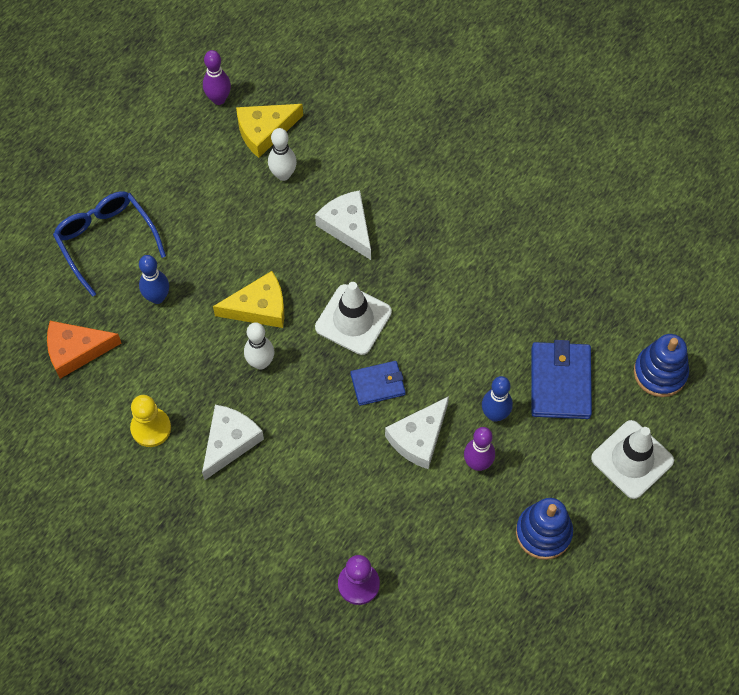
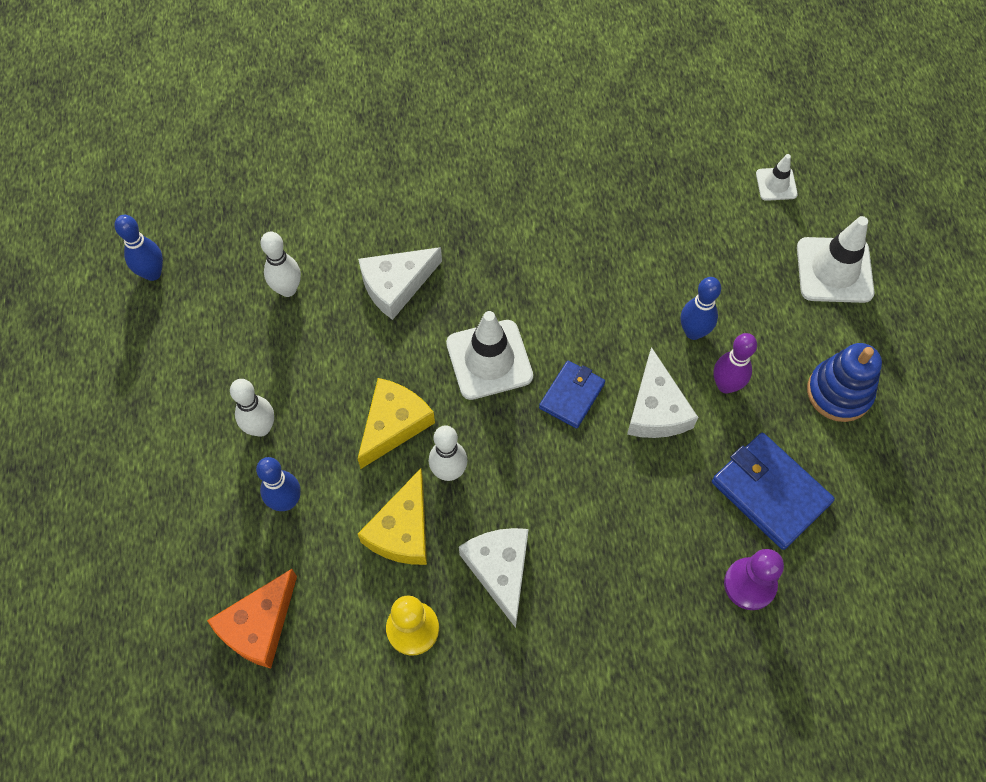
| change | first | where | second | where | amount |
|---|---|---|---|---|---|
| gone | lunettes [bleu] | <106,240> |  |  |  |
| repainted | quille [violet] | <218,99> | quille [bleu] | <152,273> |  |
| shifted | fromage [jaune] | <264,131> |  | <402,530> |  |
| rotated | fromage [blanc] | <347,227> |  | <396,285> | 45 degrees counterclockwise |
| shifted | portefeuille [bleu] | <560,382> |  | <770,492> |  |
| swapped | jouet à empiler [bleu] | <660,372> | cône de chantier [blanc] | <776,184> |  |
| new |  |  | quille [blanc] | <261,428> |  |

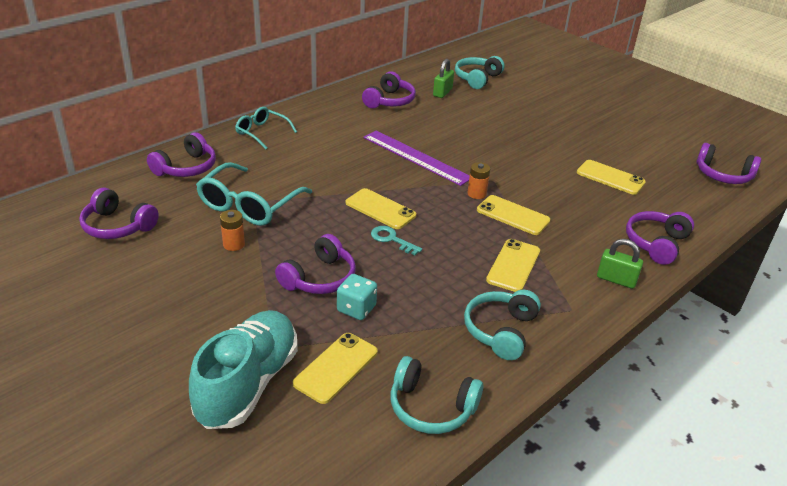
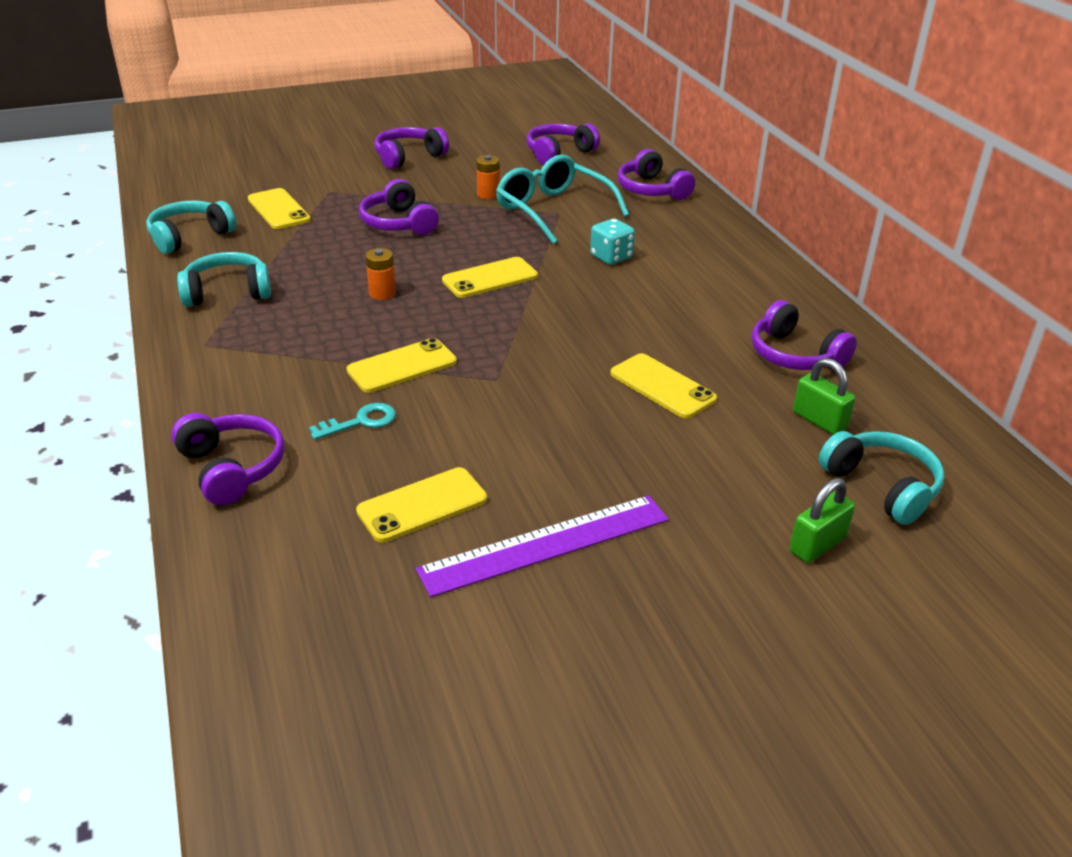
| change | first | where | second | where | amount |
|---|---|---|---|---|---|
| gone | chaussure [turquoise] | <248,383> |  |  |  |
| gone | lunettes [turquoise] | <262,132> |  |  |  |
| shifted | dé [turquoise] | <356,308> |  | <611,257> |  |
| shifted | règle [violet] | <416,157> |  | <545,544> |  |
| shifted | clé [turquoise] | <391,239> |  | <361,421> |  |
| rotated | casque audio [turquoise] | <500,331> |  | <227,292> | 60 degrees counterclockwise |
| shifted | pile [orange] | <476,194> |  | <382,293> |  |
| shifted | téléphone [jaune] | <513,265> |  | <662,386> |  |
| shifted | cadenas [vert] | <616,280> |  | <817,544> |  |
| shifted | casque audio [violet] | <723,175> |  | <408,157> |  |

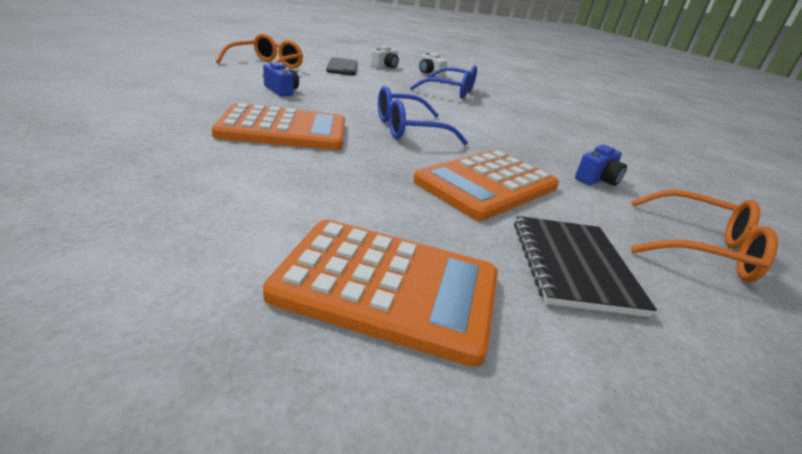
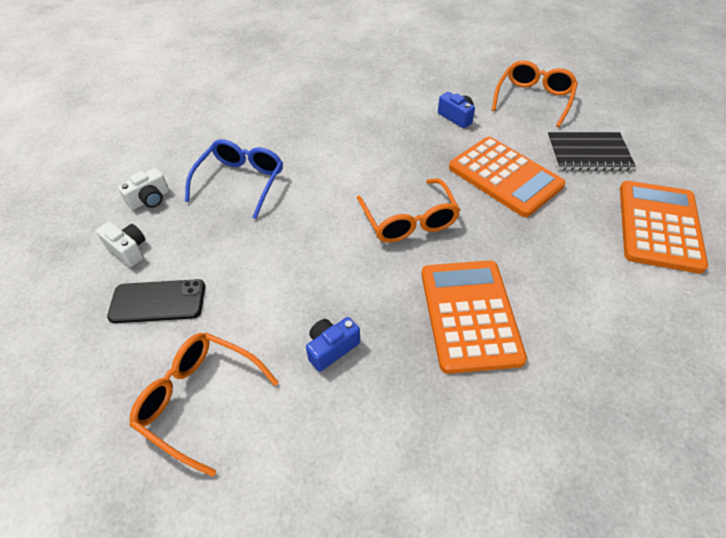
| change | first | where | second | where | amount |
|---|---|---|---|---|---|
| repainted | lunettes [bleu] | <408,129> | lunettes [orange] | <409,220> |  |

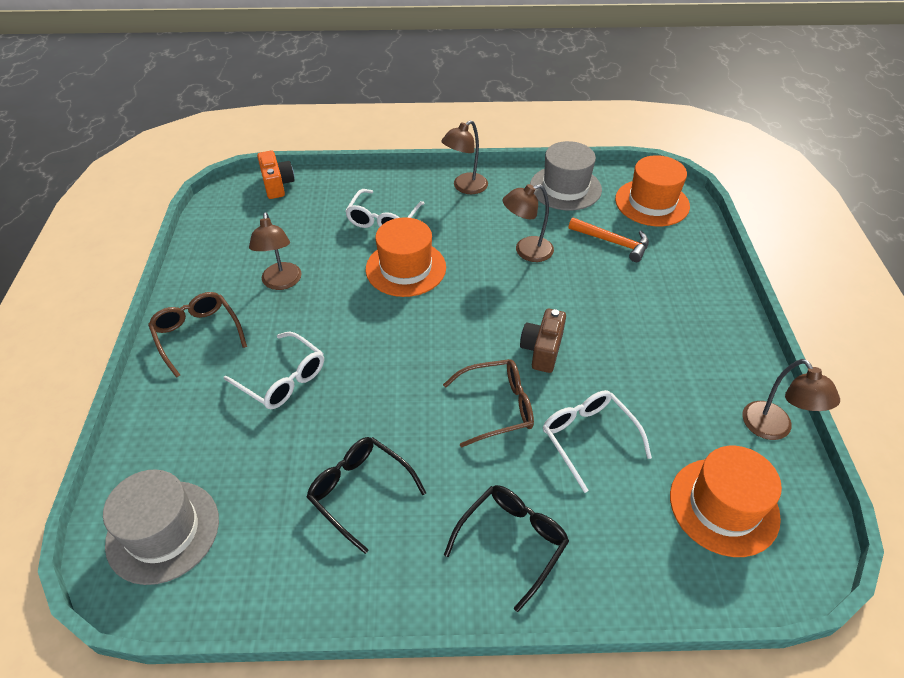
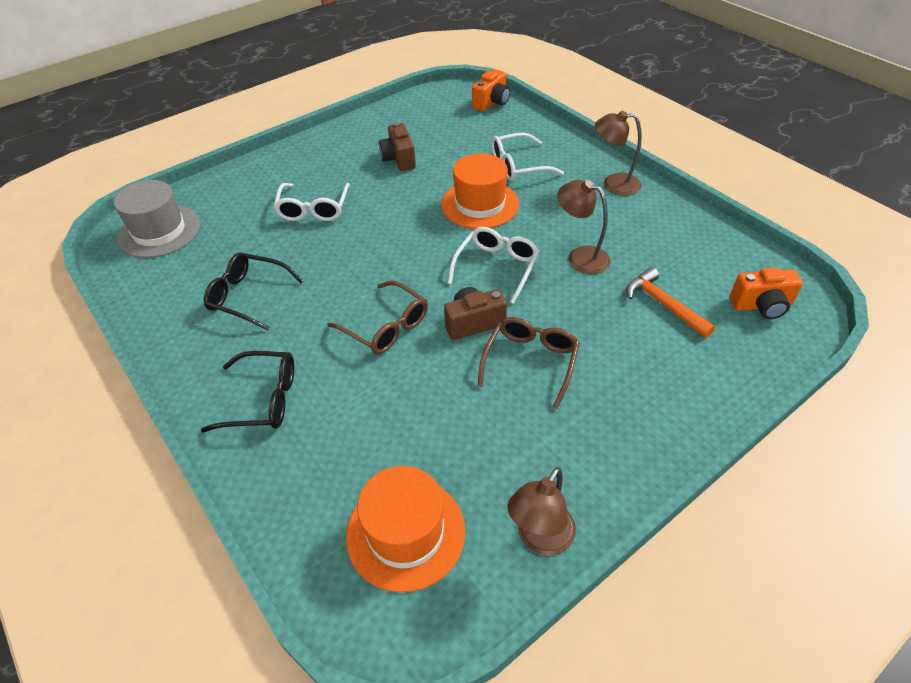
| change | first | where | second | where | amount |
|---|---|---|---|---|---|
| shifted | lunettes [marron] | <197,335> |  | <530,362> |  |
| swapped | lampe [marron] | <281,283> | appareil photo [marron] | <399,159> |  |
| rotated | lunettes [noir] | <360,492> |  | <248,296> | 75 degrees counterclockwise |
| gone | chapeau [gris] | <565,188> |  |  |  |
| shifted | lunettes [blanc] | <588,438> |  | <496,267> |  |
| rotated | marteau [orange] | <612,242> |  | <663,304> | 150 degrees clockwise |
| swapped | chapeau [orange] | <652,203> | appareil photo [orange] | <761,306> |  |

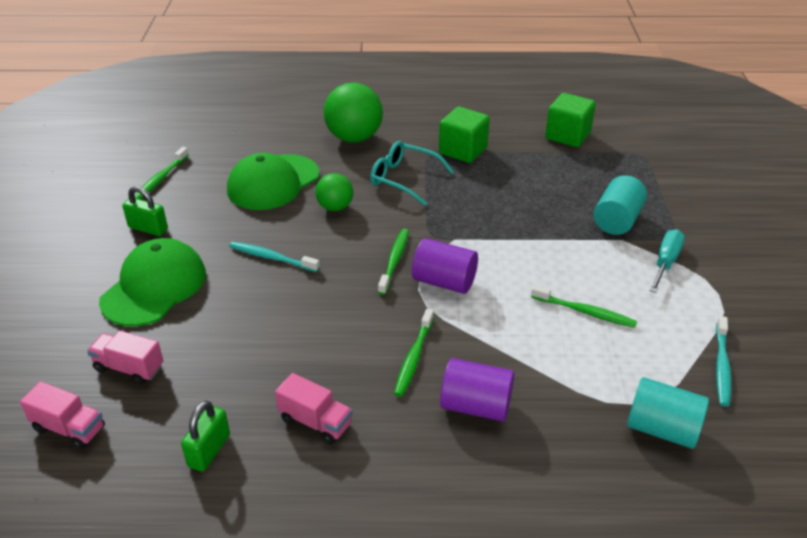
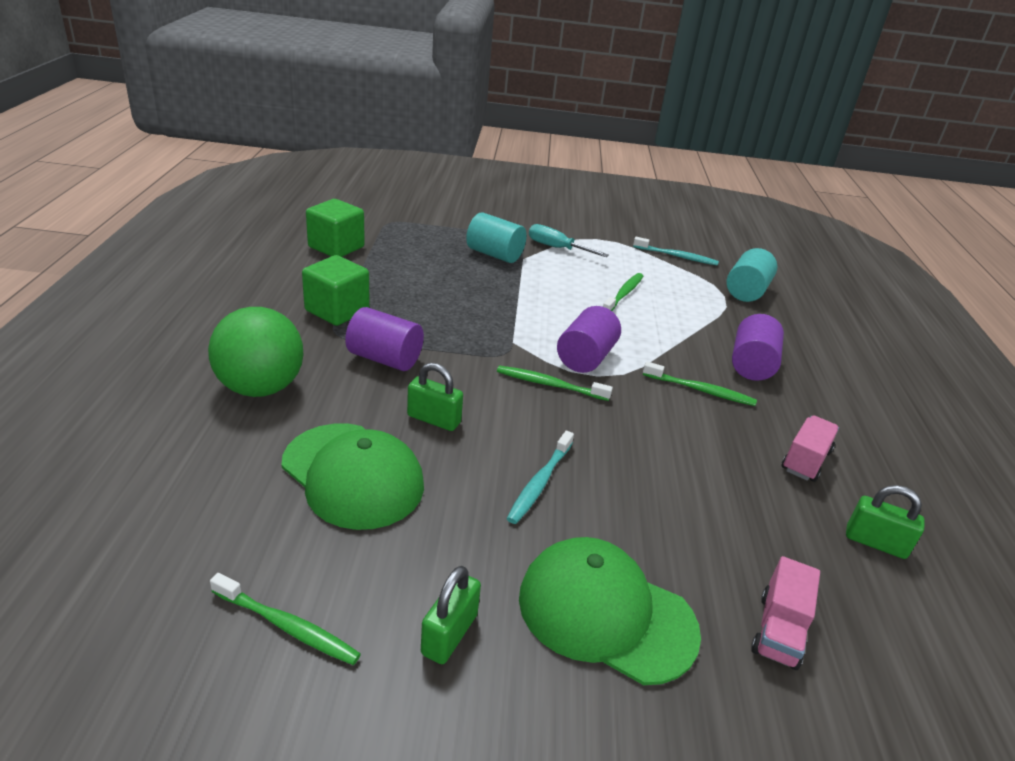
| change | first | where | second | where | amount |
|---|---|---|---|---|---|
| gone | camion [rose] | <69,428> |  |  |  |
| swapped | balle [vert] | <335,207> | cadenas [vert] | <434,419> |  |
| swapped | lunettes [turquoise] | <404,179> | cylindre [violet] | <385,359> |  |

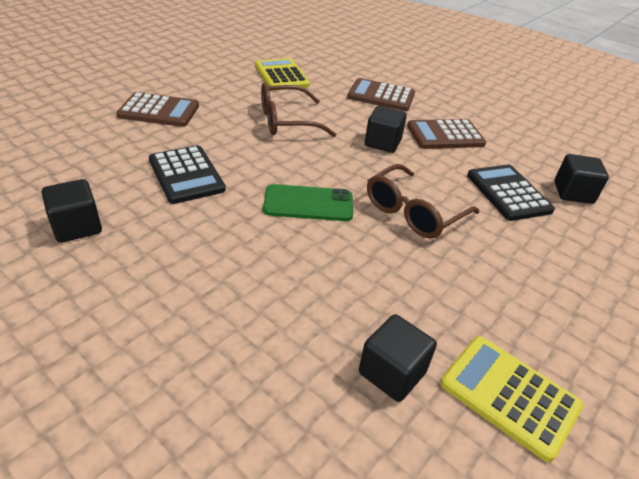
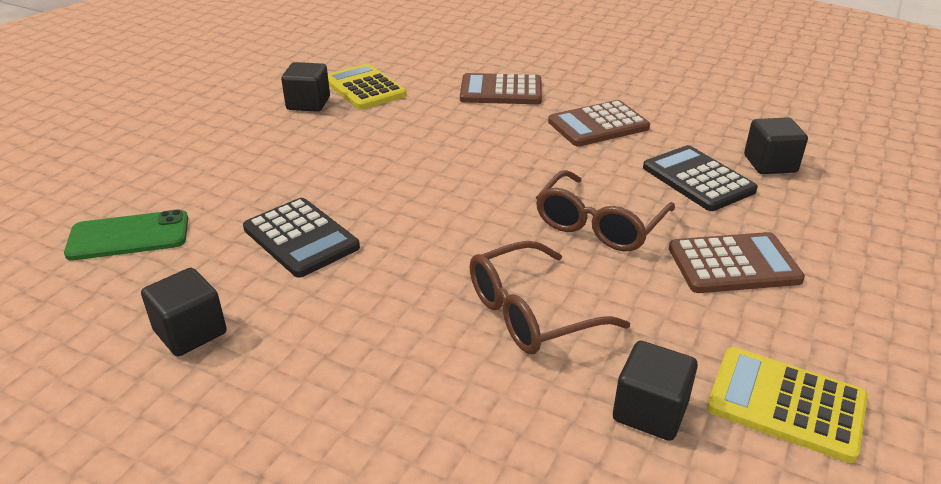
| change | first | where | second | where | amount |
|---|---|---|---|---|---|
| shifted | calculatrice [marron] | <159,111> |  | <733,264> |  |
| shifted | lunettes [marron] | <286,121> |  | <530,313> |  |
| shifted | téléphone [vert] | <308,203> |  | <129,236> |  |
| shifted | cube [noir] | <382,143> |  | <308,103> |  |

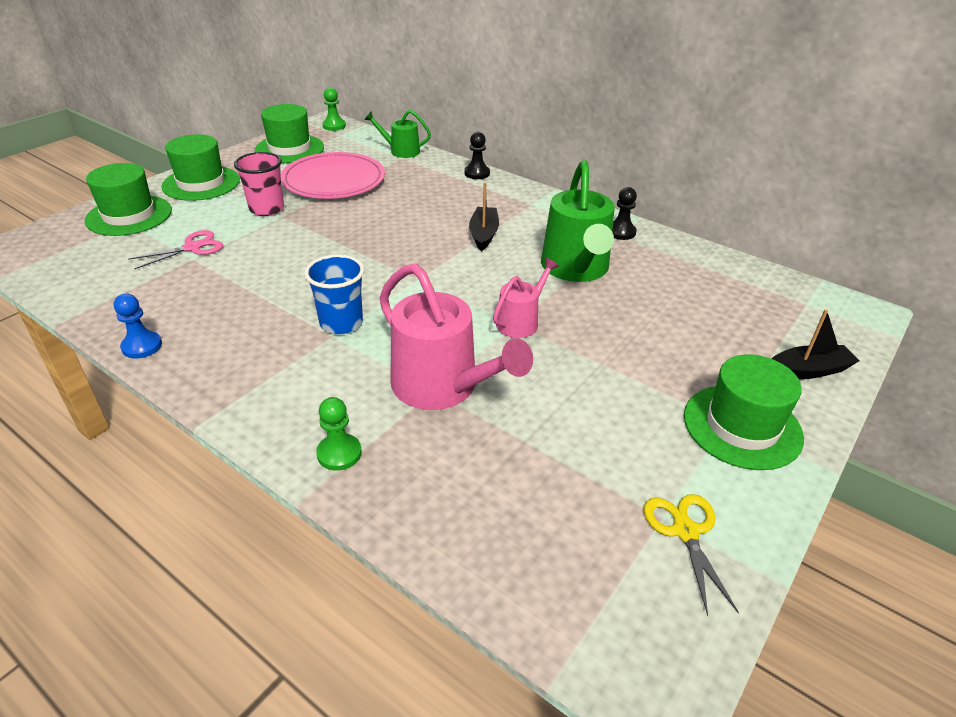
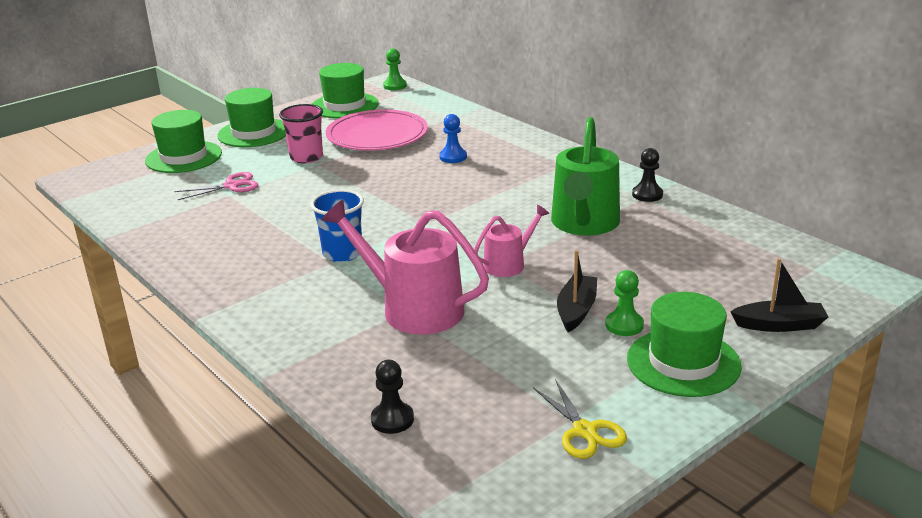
| change | first | where | second | where | amount |
|---|---|---|---|---|---|
| shifted | pion [bleu] | <142,346> |  | <453,157> |  |
| shifted | pion [vert] | <339,453> |  | <624,325> |  |
| gone | arrosoir [vert] | <401,151> |  |  |  |
| rotated | arrosoir [rose] | <442,387> |  | <413,308> | 150 degrees clockwise |
| shifted | pion [noir] | <477,173> |  | <392,419> |  |
| shifted | bateau [noir] | <484,234> |  | <576,310> |  |
| rotated | ciseaux [jaune] | <685,531> |  | <585,431> | 150 degrees clockwise |

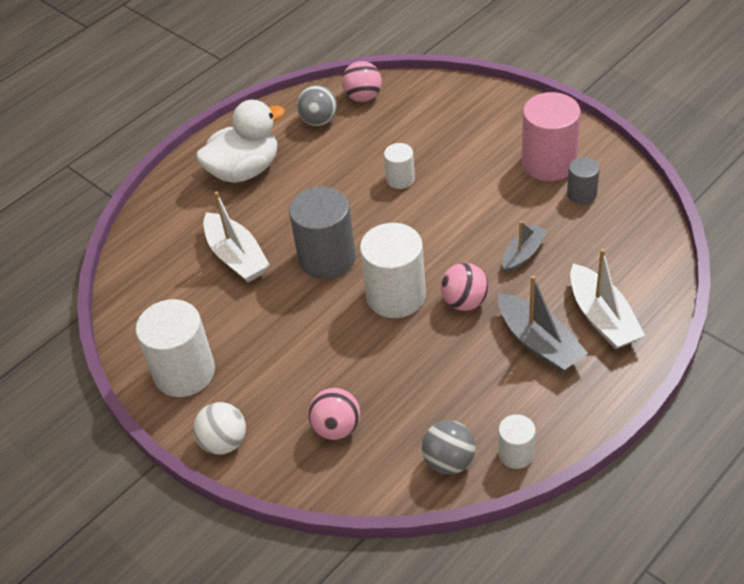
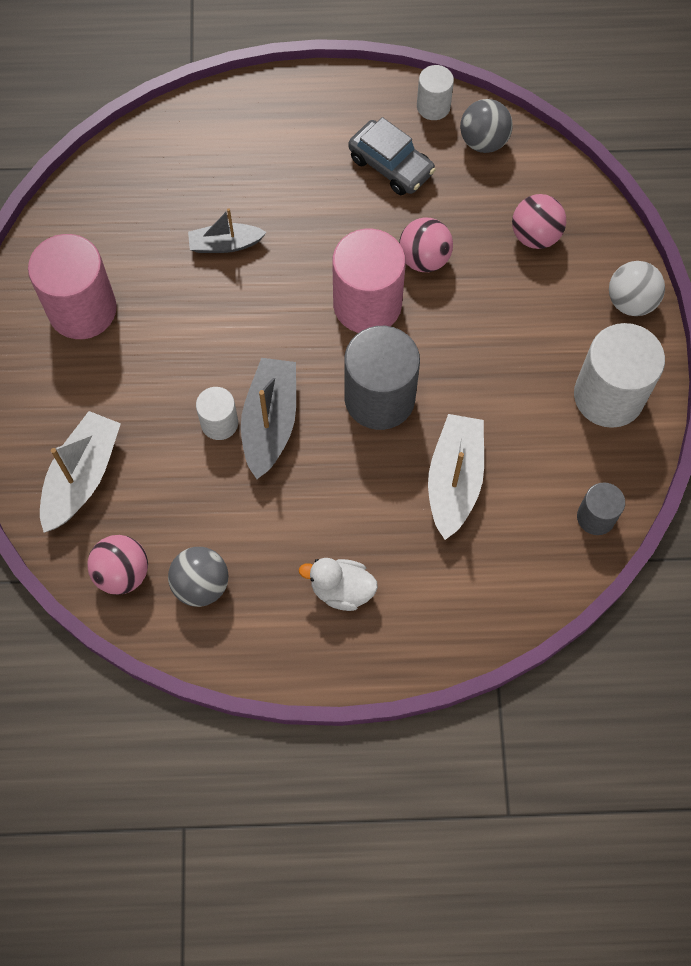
| change | first | where | second | where | amount |
|---|---|---|---|---|---|
| scaled | canard [blanc] | <244,170> |  | <341,590> | x0.56 |
| repainted | cylindre [blanc] | <396,296> | cylindre [rose] | <367,304> |  |
| shifted | balle [rose] | <465,302> |  | <424,259> |  |
| shifted | bateau [gris] | <539,342> |  | <270,422> |  |
| shifted | cylindre [gris] | <581,194> |  | <596,517> |  |
| shifted | bateau [blanc] | <602,317> |  | <82,477> |  |
| new |  |  | voiture [gris] | <391,165> |  |

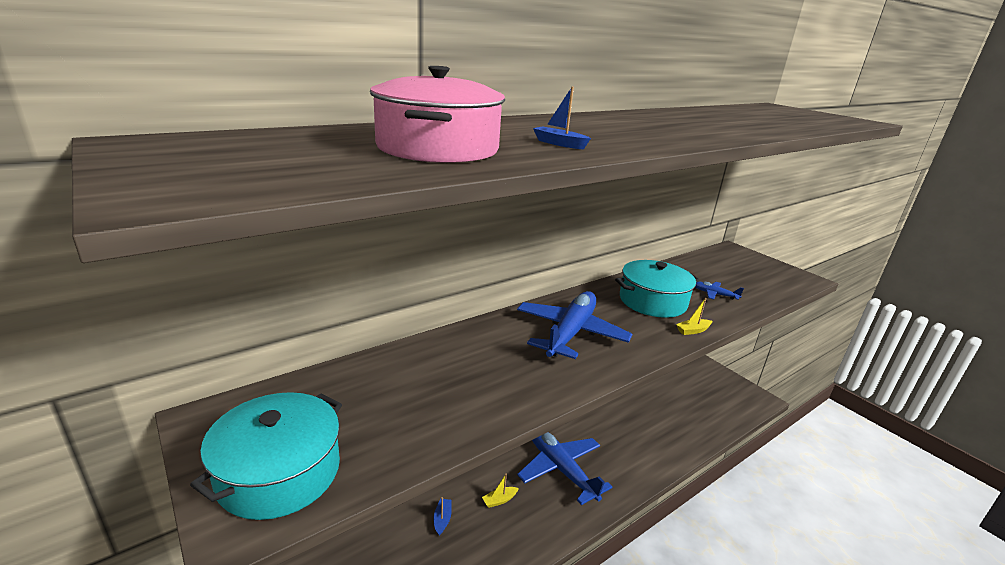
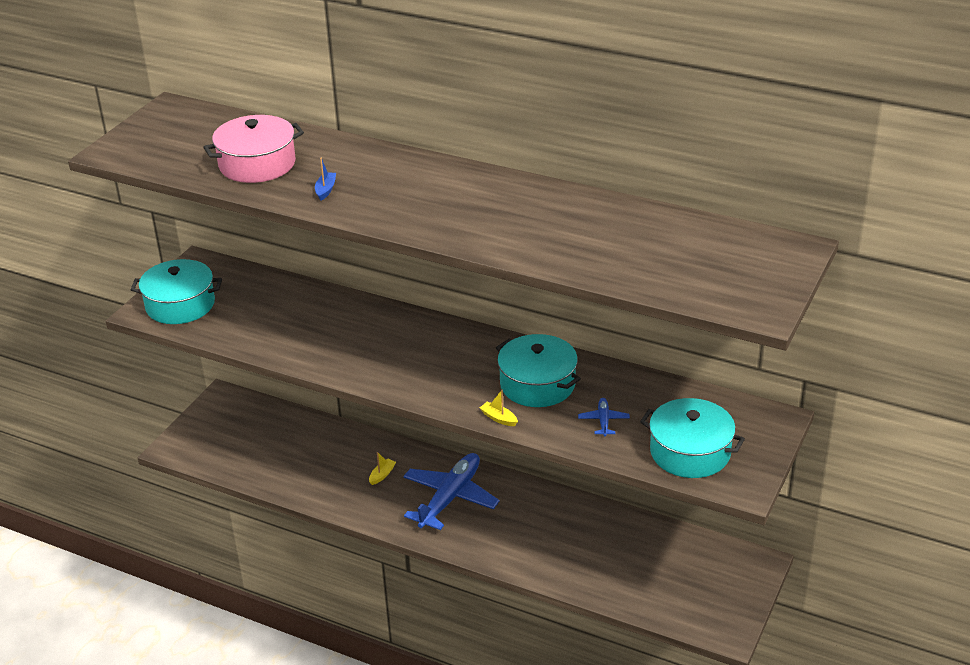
| change | first | where | second | where | amount |
|---|---|---|---|---|---|
| gone | bateau [bleu] | <442,519> |  |  |  |
| rotated | bateau [jaune] | <499,500> |  | <382,475> | 90 degrees clockwise |
| gone | avion [bleu] | <570,333> |  |  |  |
| new |  |  | marmite [turquoise] | <690,452> |  |

